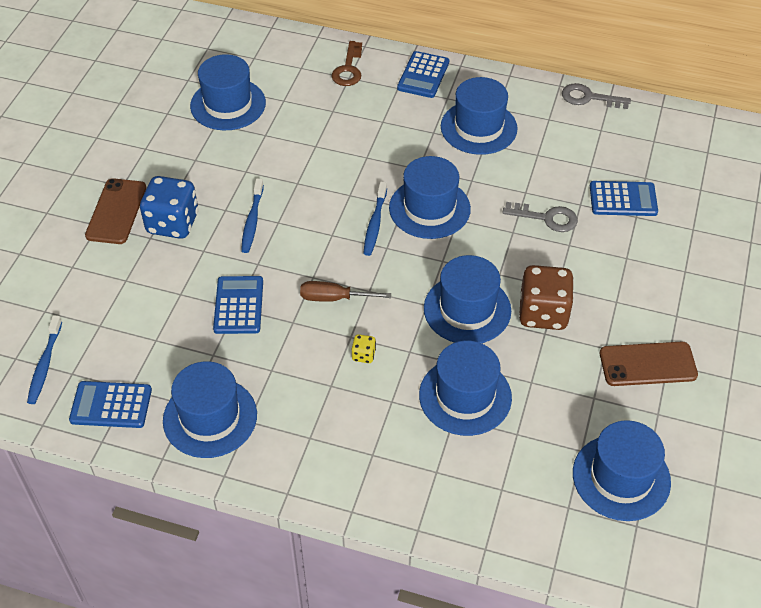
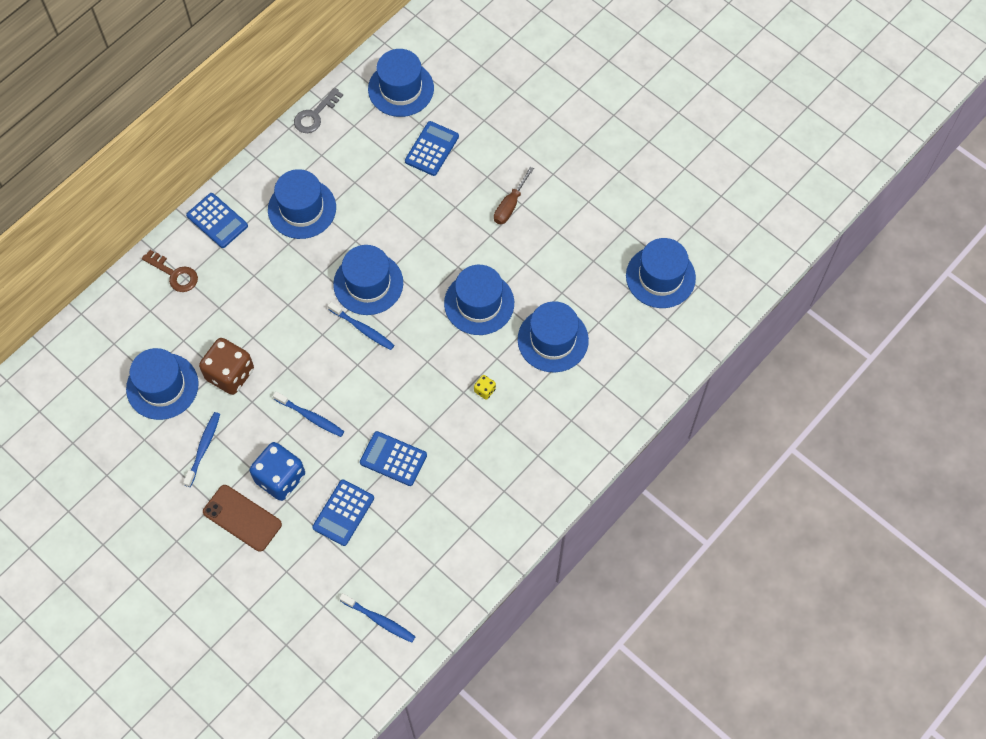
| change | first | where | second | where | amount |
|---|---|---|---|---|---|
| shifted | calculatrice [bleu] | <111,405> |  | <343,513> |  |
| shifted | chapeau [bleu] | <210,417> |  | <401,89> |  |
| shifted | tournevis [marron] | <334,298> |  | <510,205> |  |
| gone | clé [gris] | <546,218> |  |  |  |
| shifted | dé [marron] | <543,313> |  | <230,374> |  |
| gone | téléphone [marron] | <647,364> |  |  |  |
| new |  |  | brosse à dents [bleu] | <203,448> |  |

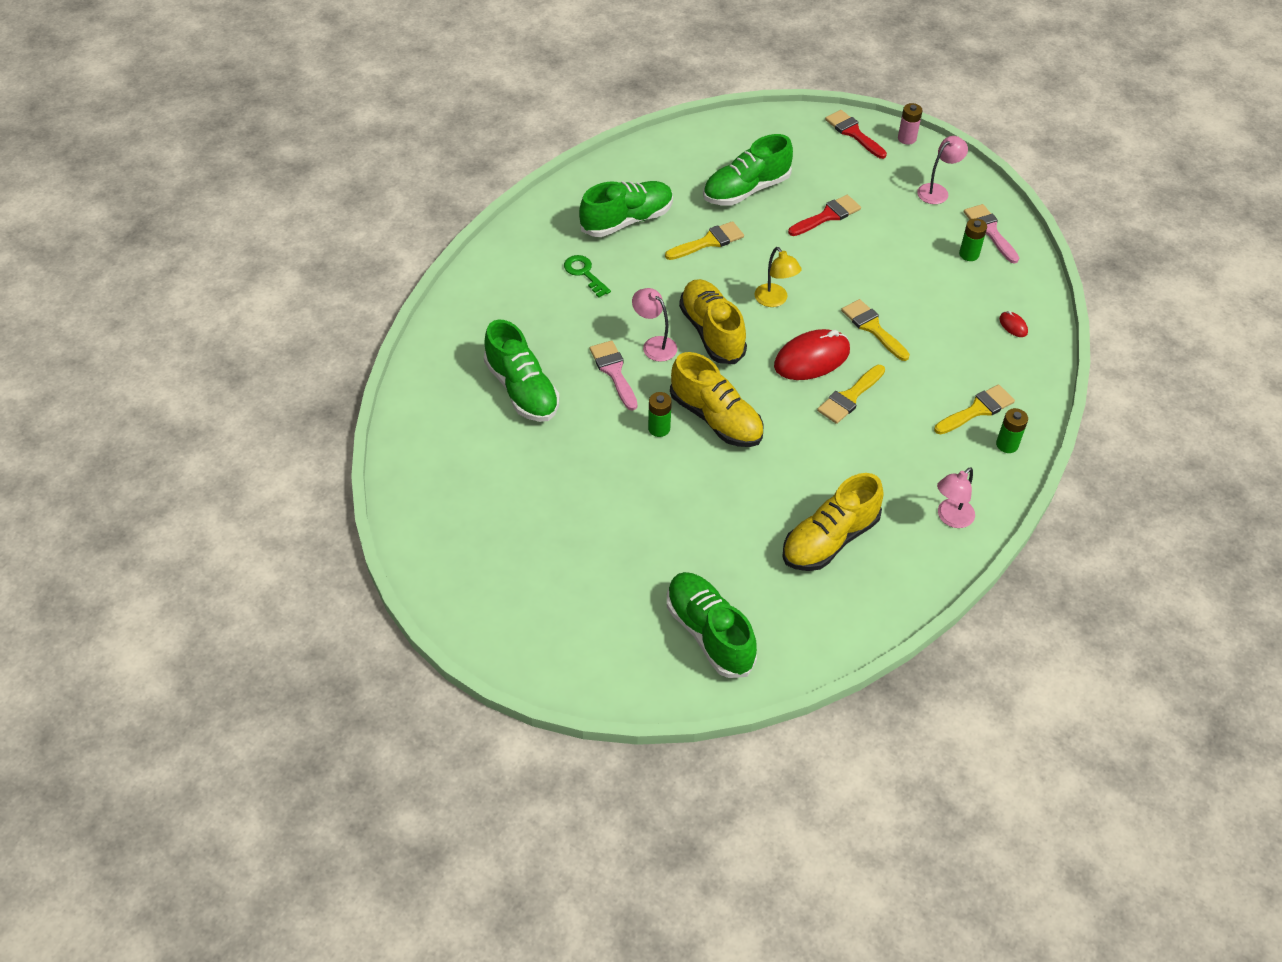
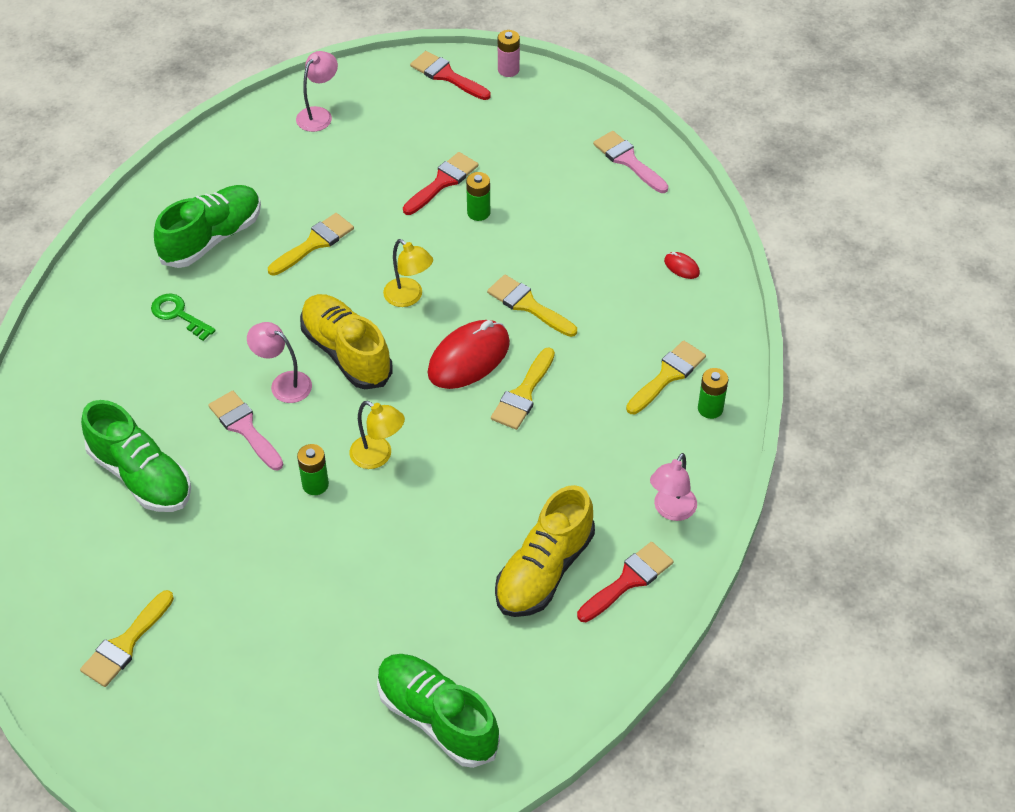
| change | first | where | second | where | amount |
|---|---|---|---|---|---|
| swapped | chaussure [jaune] | <716,418> | lampe [jaune] | <378,456> |  |
| gone | chaussure [vert] | <746,190> |  |  |  |
| shifted | lampe [rose] | <937,191> |  | <319,114> |  |
| shifted | pile [vert] | <969,254> |  | <478,212> |  |
| new |  |  | pinceau [jaune] | <125,644> |  |
| new |  |  | pinceau [rouge] | <628,580> |  |

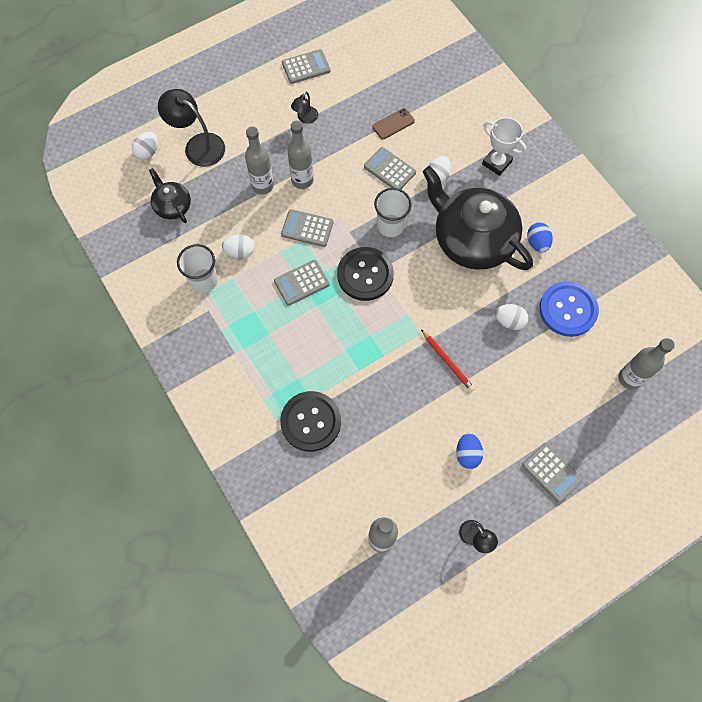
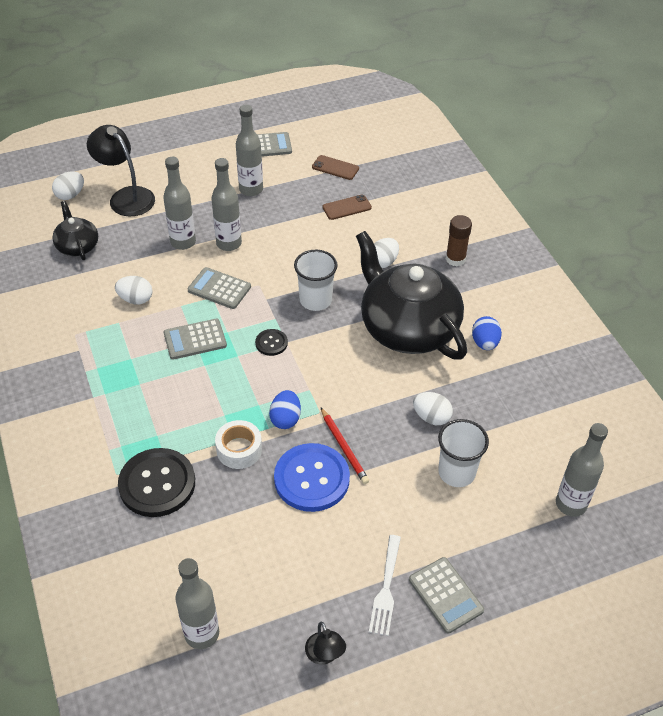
| change | first | where | second | where | amount |
|---|---|---|---|---|---|
| shifted | gobelet [blanc] | <204,280> |  | <456,472> |  |
| swapped | lampe [noir] | <305,118> | bouteille [gris] | <251,189> |  |
| scaled | bouton [noir] | <365,275> |  | <271,343> | x0.48 |
| gone | calculatrice [gris] | <389,170> |  |  |  |
| shifted | œuf [bleu] | <467,454> |  | <285,419> |  |
| swapped | trophée [blanc] | <496,163> | bâton de colle [marron] | <455,259> |  |
| shifted | bouton [bleu] | <568,310> |  | <311,479> |  |
| new |  |  | ruban adhésif [blanc] | <239,449> |  |
| new |  |  | téléphone [marron] | <335,168> |  |
| new |  |  | fourchette [blanc] | <386,588> |  |

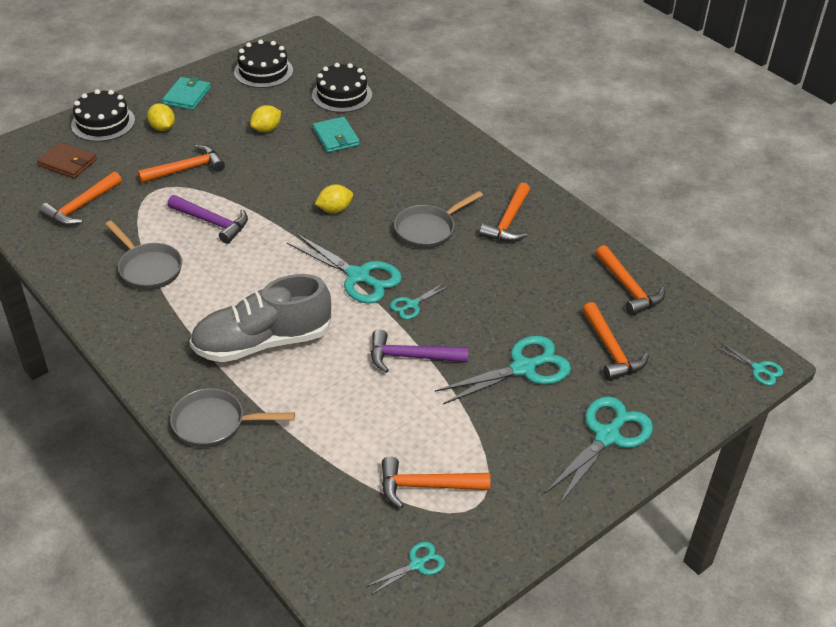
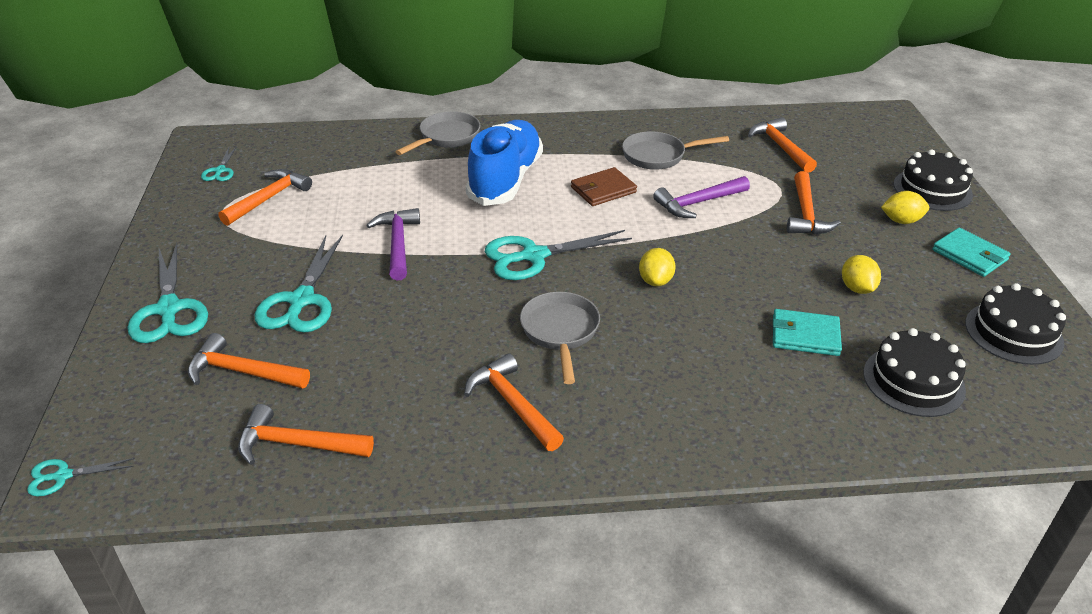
| change | first | where | second | where | amount |
|---|---|---|---|---|---|
| shifted | portefeuille [marron] | <67,163> |  | <603,190> |  |
| repainted | chaussure [gris] | <262,342> | chaussure [bleu] | <505,180> |  |
| rotated | marteau [violet] | <411,357> |  | <397,244> | 45 degrees counterclockwise |
| gone | ciseaux [turquoise] | <412,305> |  |  |  |

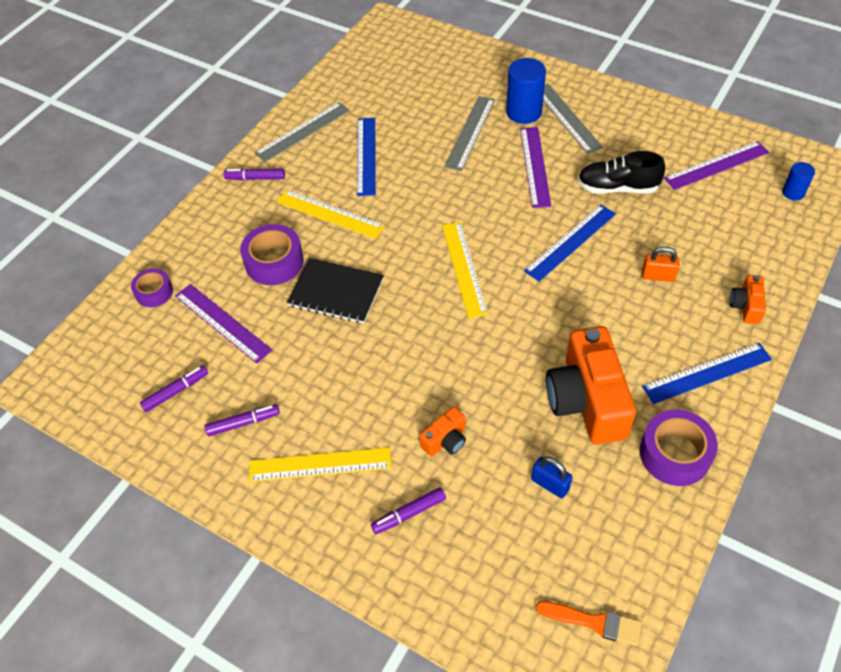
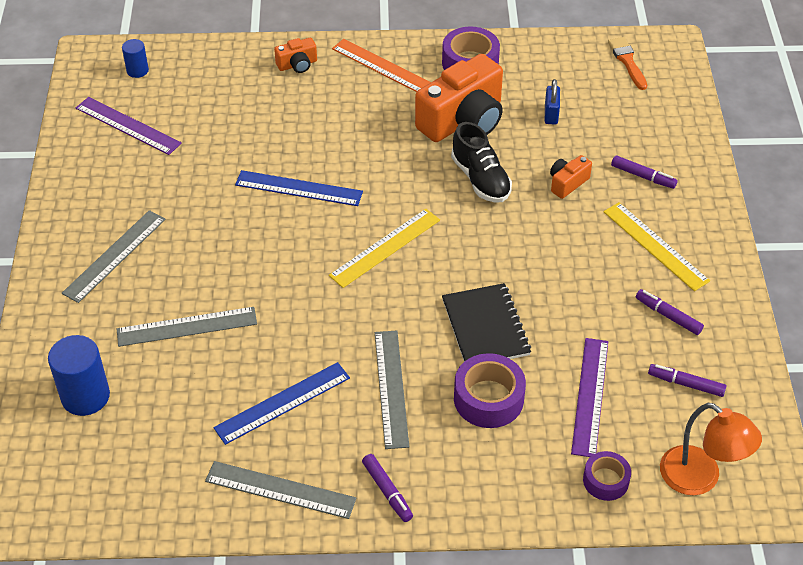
| change | first | where | second | where | amount |
|---|---|---|---|---|---|
| repainted | règle [jaune] | <330,214> | règle [gris] | <391,388> |  |
| rotated | appareil photo [orange] | <445,440> |  | <567,183> | 60 degrees counterclockwise |
| shifted | cylindre [bleu] | <524,112> |  | <85,396> |  |
| gone | règle [violet] | <535,166> |  |  |  |
| shifted | chaussure [noir] | <617,188> |  | <480,179> |  |
| gone | cadenas [orange] | <658,276> |  |  |  |
| repainted | règle [bleu] | <707,373> | règle [orange] | <383,67> |  |
| new |  |  | lampe [orange] | <700,478> |  |

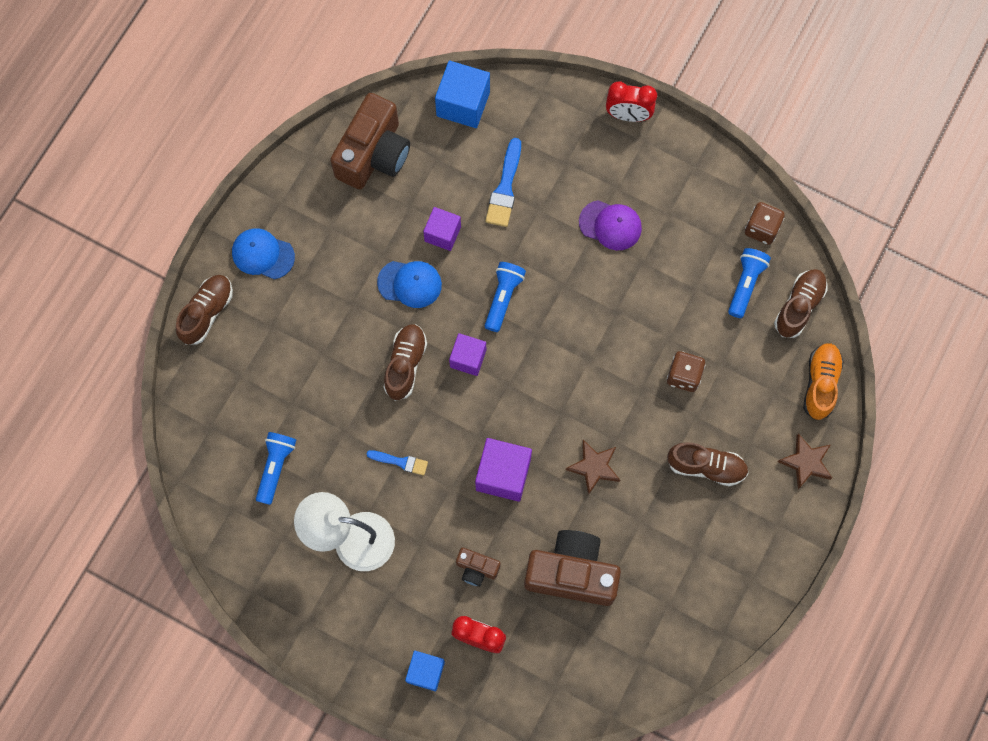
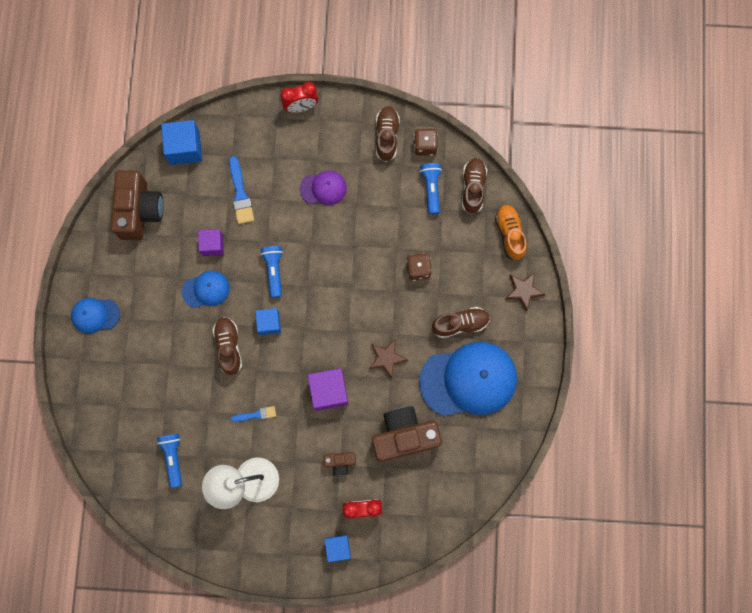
| change | first | where | second | where | amount |
|---|---|---|---|---|---|
| shifted | chaussure [marron] | <207,313> |  | <387,136> |  |
| repainted | cube [violet] | <468,358> | cube [bleu] | <269,323> |  |
| new |  |  | casquette [bleu] | <468,380> |  |

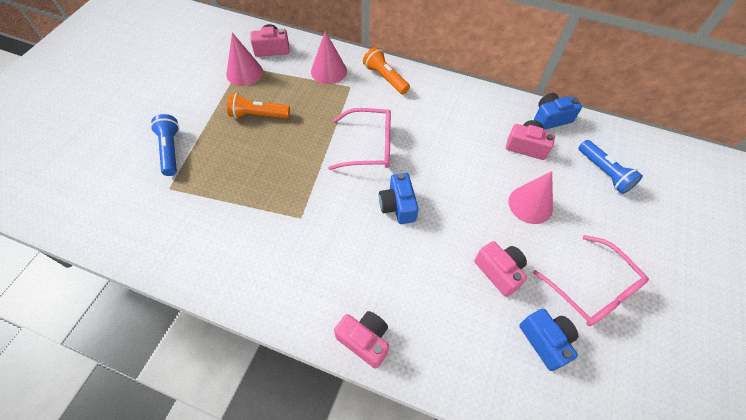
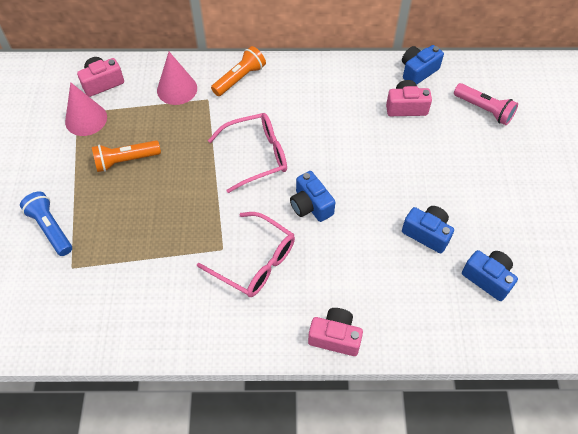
| change | first | where | second | where | amount |
|---|---|---|---|---|---|
| rotated | lampe de poche [orange] | <385,78> |  | <240,78> | 105 degrees clockwise |
| repainted | appareil photo [rose] | <499,271> | appareil photo [bleu] | <427,233> |  |
| gone | cône [rose] | <530,204> |  |  |  |
| shifted | lunettes [rose] | <592,289> |  | <255,262> |  |
| repainted | lampe de poche [bleu] | <604,173> | lampe de poche [rose] | <484,110> |  |

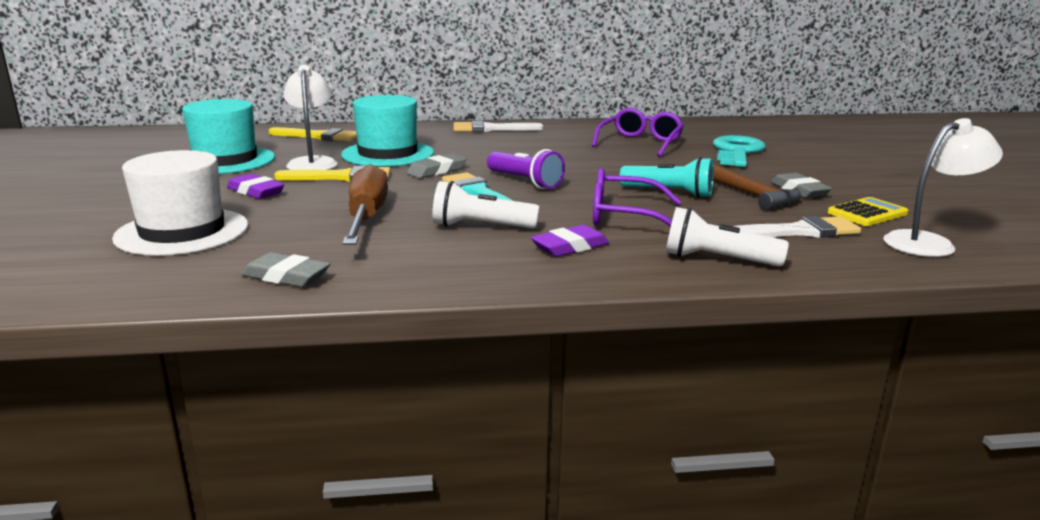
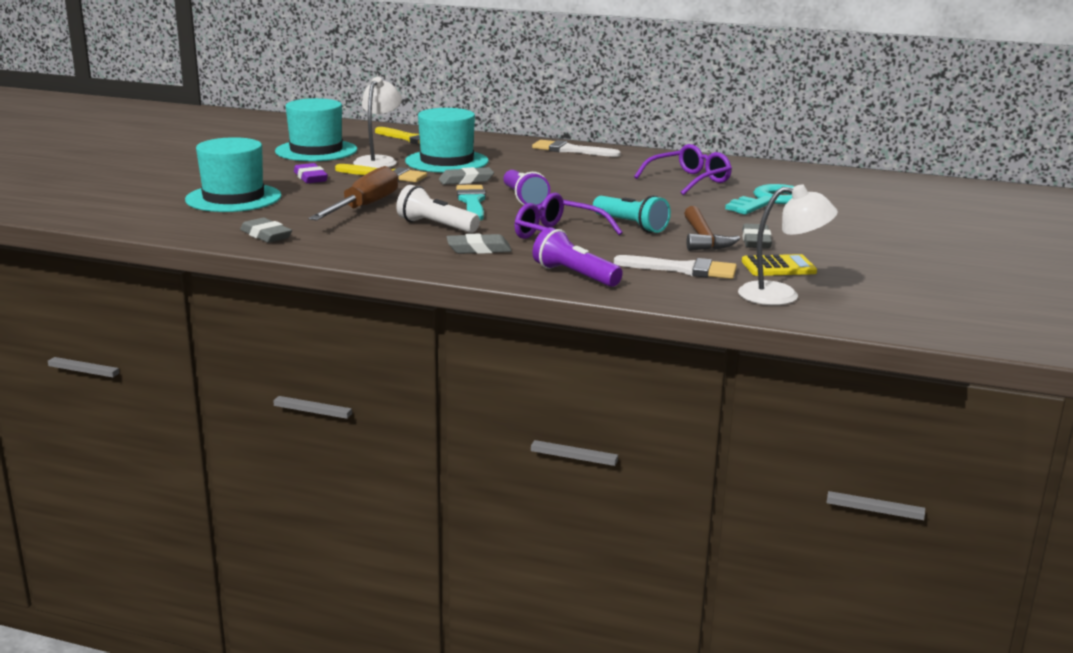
| change | first | where | second | where | amount |
|---|---|---|---|---|---|
| repainted | chapeau [blanc] | <182,232> | chapeau [turquoise] | <233,198> |  |
| repainted | gomme [violet] | <570,247> | gomme [gris] | <479,249> |  |
| repainted | lampe de poche [blanc] | <717,260> | lampe de poche [violet] | <574,275> |  |

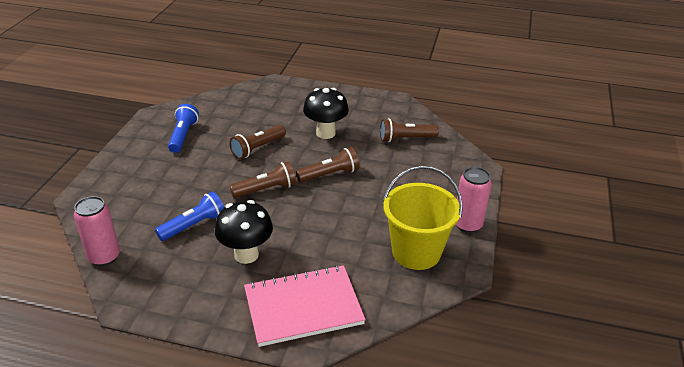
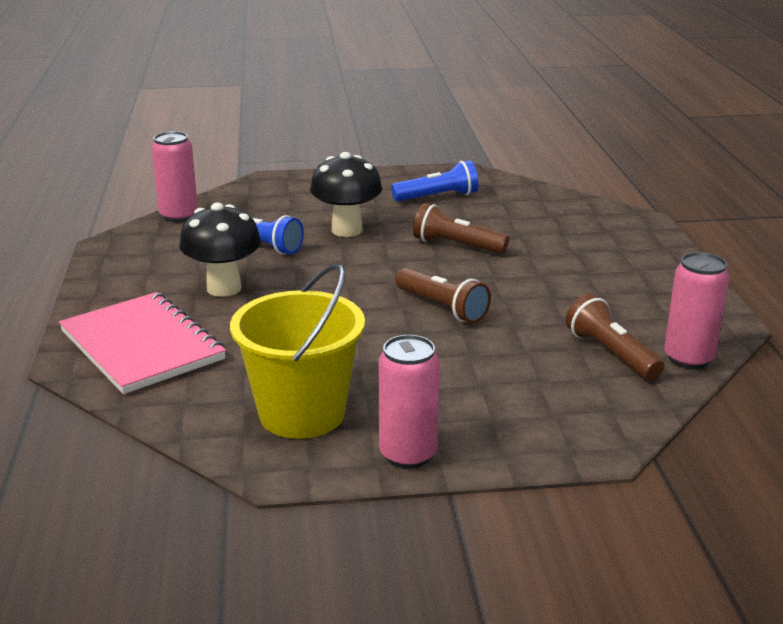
| change | first | where | second | where | amount |
|---|---|---|---|---|---|
| gone | lampe de poche [marron] | <266,189> |  |  |  |
| shifted | champignon [noir] | <325,133> |  | <347,230> |  |
| new |  |  | canette [rose] | <688,358> |  |

